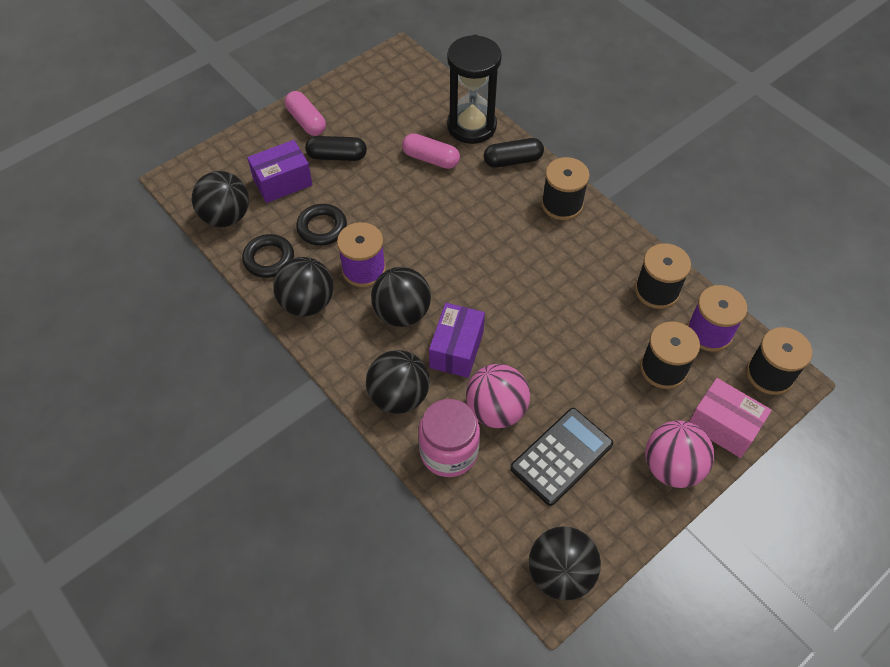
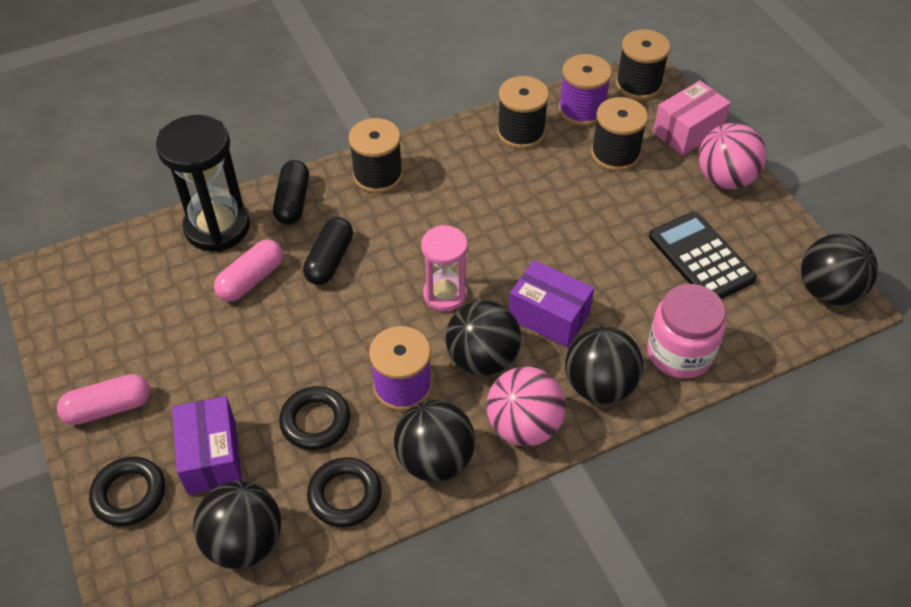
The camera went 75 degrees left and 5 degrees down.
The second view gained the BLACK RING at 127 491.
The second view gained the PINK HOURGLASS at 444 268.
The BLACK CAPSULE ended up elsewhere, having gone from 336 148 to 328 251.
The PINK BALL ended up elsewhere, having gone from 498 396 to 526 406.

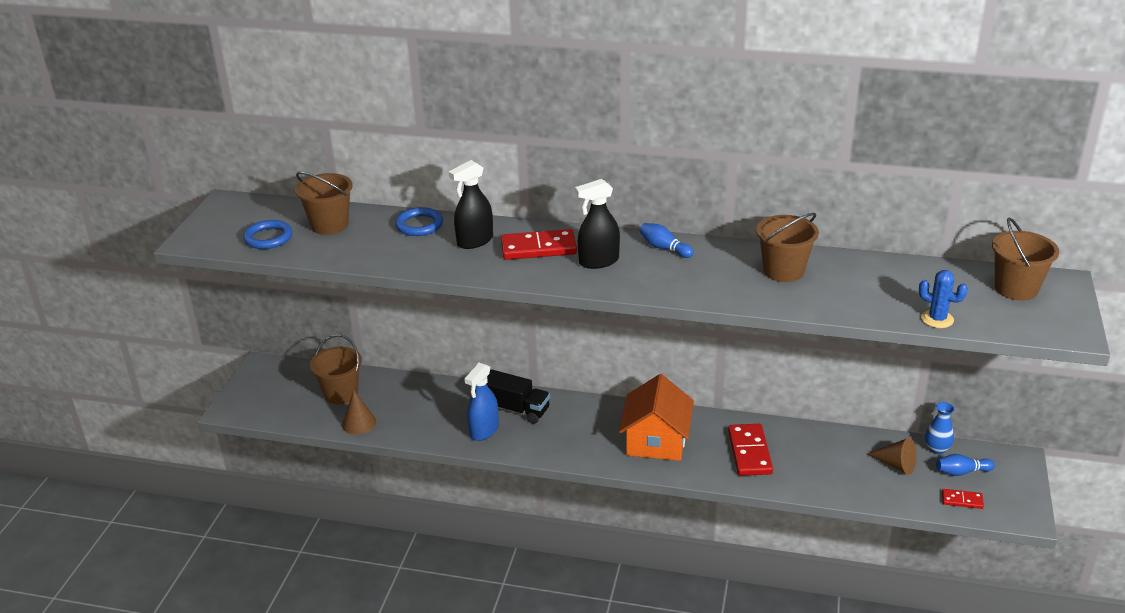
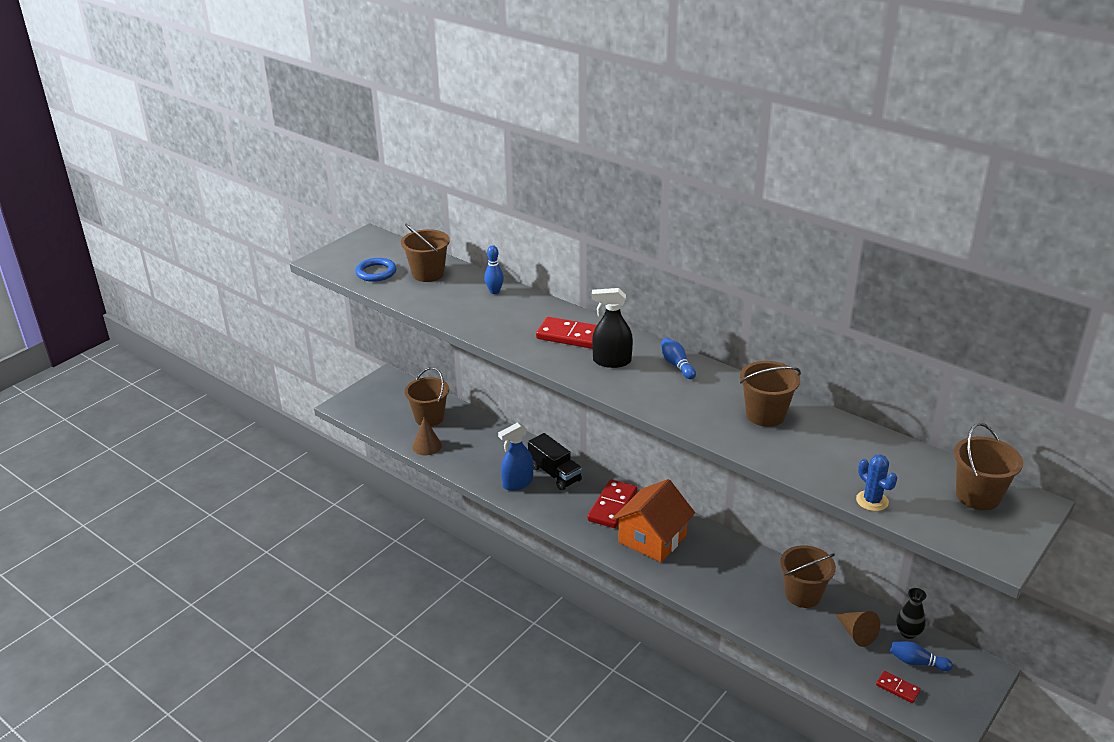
The camera went 25 degrees right and 0 degrees up.
The second view lost the BLACK SPRAY BOTTLE at 471 204.
The second view gained the BROWN BUCKET at 808 576.
The RED DOMINO ended up elsewhere, having gone from 750 450 to 612 503.
Where the BLUE RING stood at 419 221, the BLUE BOWLING PIN came to stand at 494 269.
What was the BLUE VASE at 939 428 turned into the BLACK VASE at 911 613.

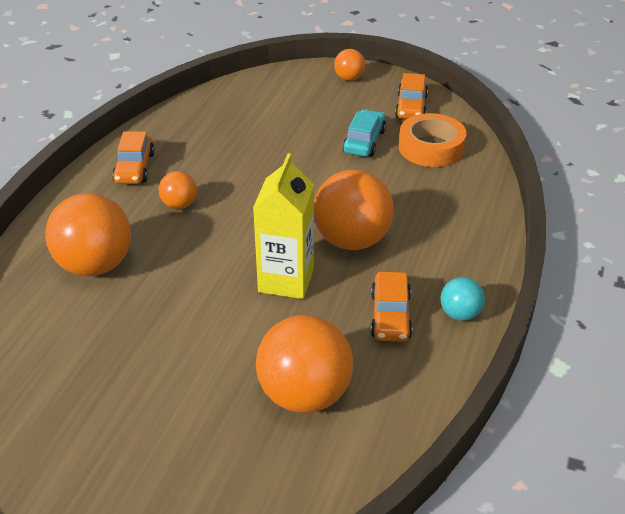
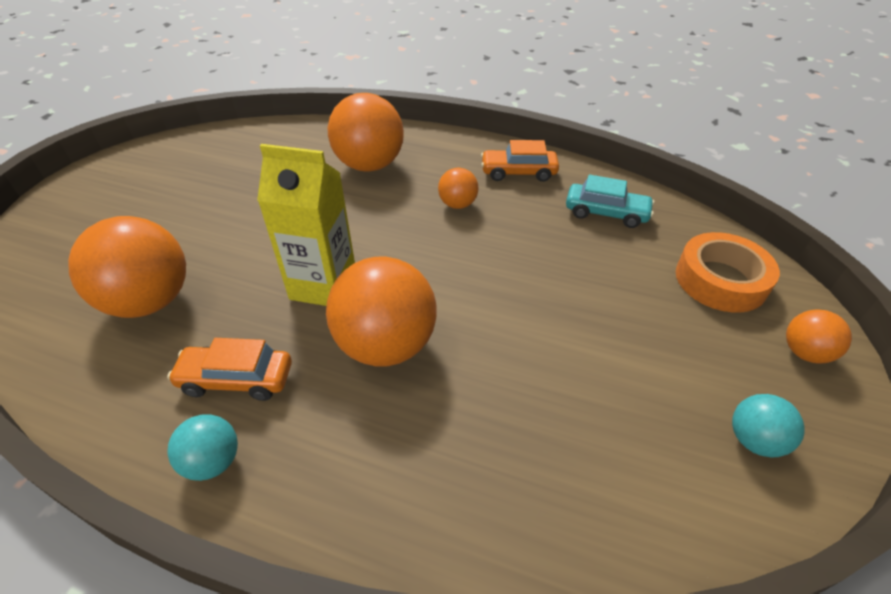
The camera went 90 degrees right and 5 degrees up.
The TURQUOISE CAR ended up elsewhere, having gone from 364 133 to 610 201.
The ORANGE TAPE ended up elsewhere, having gone from 433 140 to 728 272.
Where the ORANGE CAR stood at 411 96, the TURQUOISE BALL came to stand at 768 425.

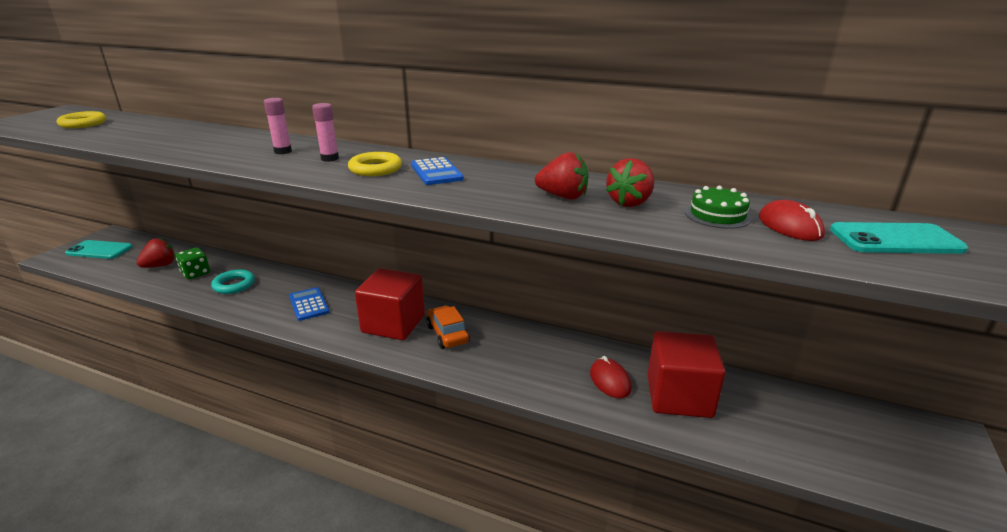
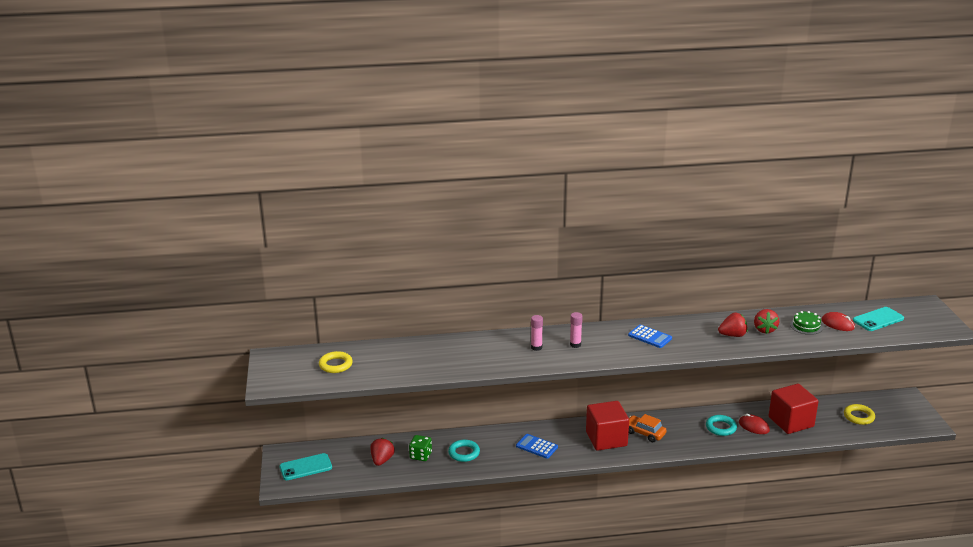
The camera went 30 degrees left and 0 degrees up.
The second view gained the TURQUOISE RING at 721 425.
The YELLOW RING ended up elsewhere, having gone from 375 164 to 859 414.

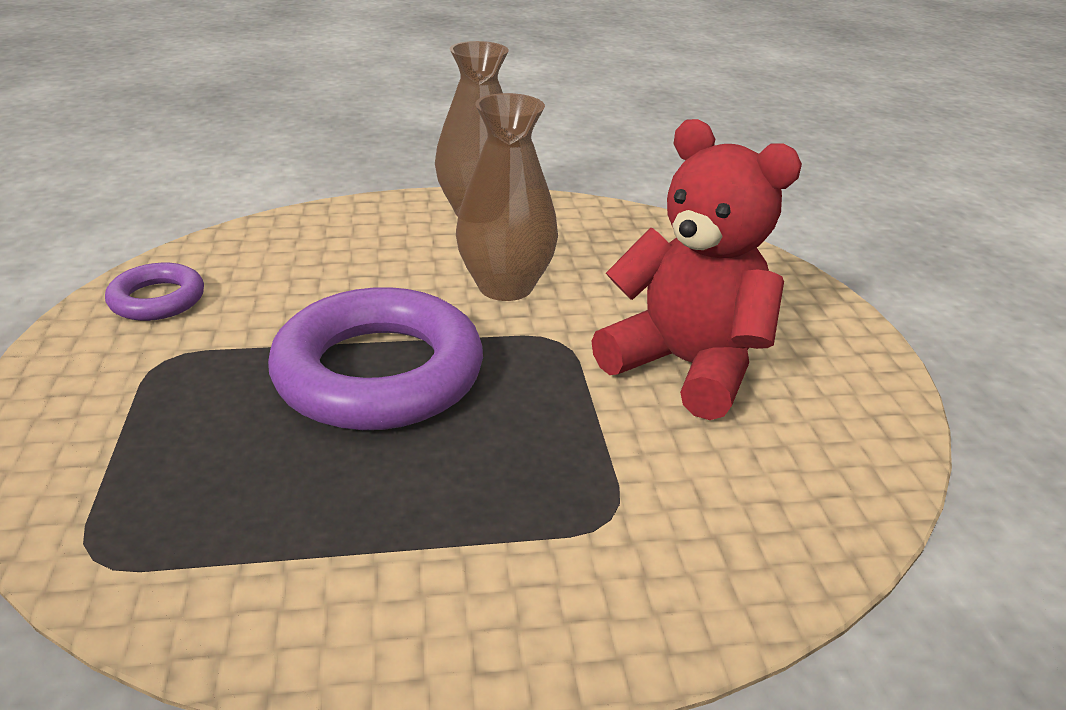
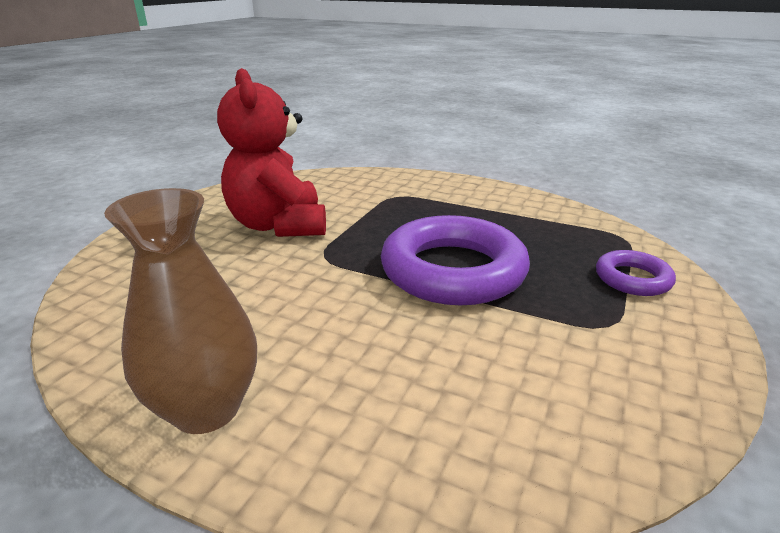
The camera went 145 degrees left and 5 degrees down.
The second view lost the BROWN VASE at 507 197.
The PURPLE RING ended up elsewhere, having gone from 154 292 to 636 273.

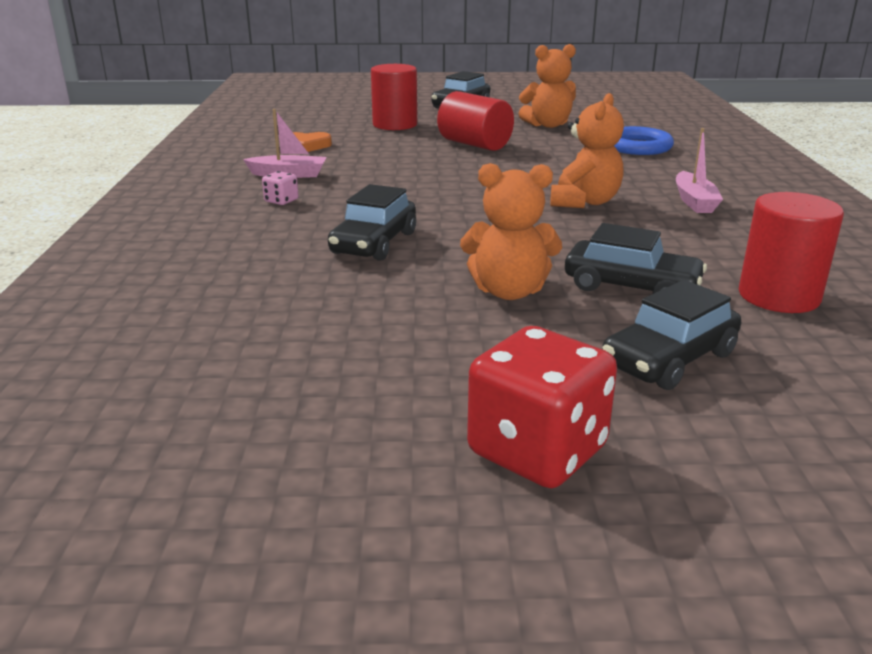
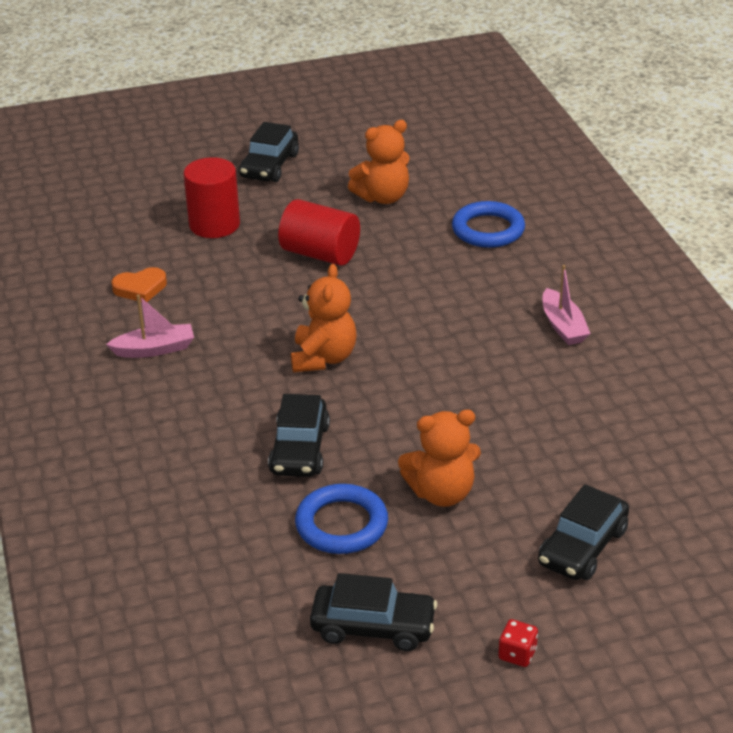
The camera went 15 degrees left and 10 degrees up.
The second view lost the PINK DICE at 280 188.
The second view lost the RED CYLINDER at 791 252.
The second view gained the BLUE RING at 341 519.
The ORANGE TEDDY BEAR ended up elsewhere, having gone from 587 150 to 323 318.
The BLACK CAR ended up elsewhere, having gone from 636 258 to 373 612.
The size of the RED DICE at 542 407 changed by a factor of 0.44.

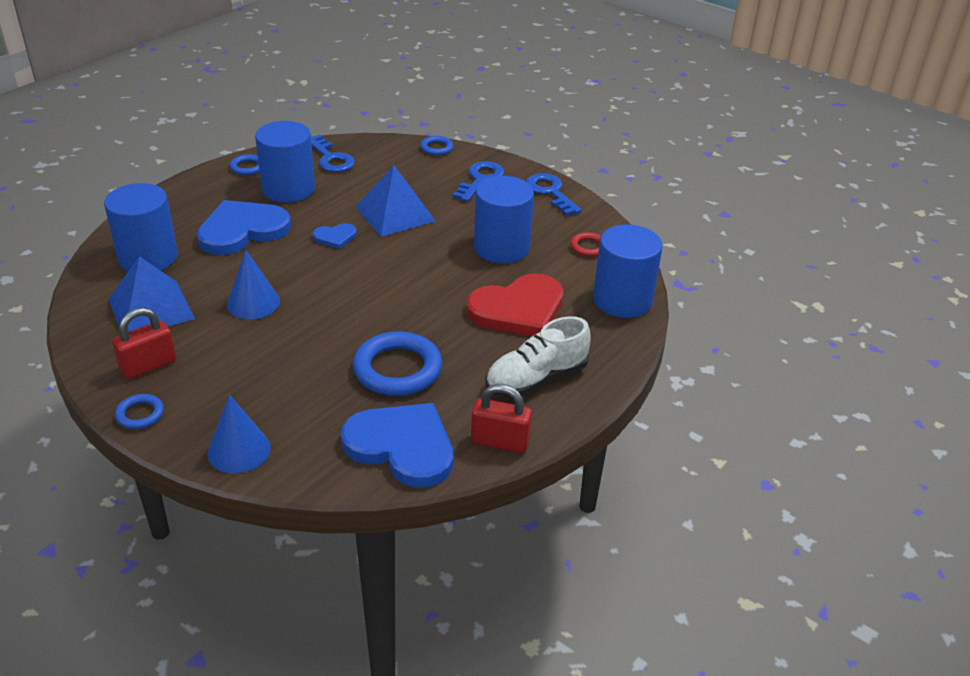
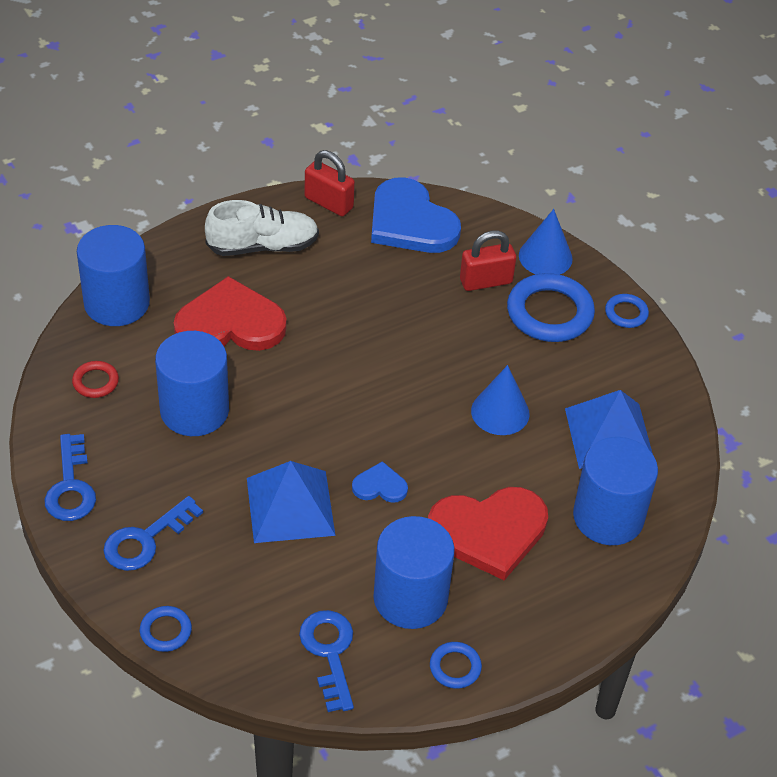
The camera went 160 degrees left and 10 degrees up.
The RED PADLOCK ended up elsewhere, having gone from 144 343 to 488 260.
The BLUE RING ended up elsewhere, having gone from 397 363 to 551 307.
What was the BLUE HEART at 244 227 turned into the RED HEART at 488 533.

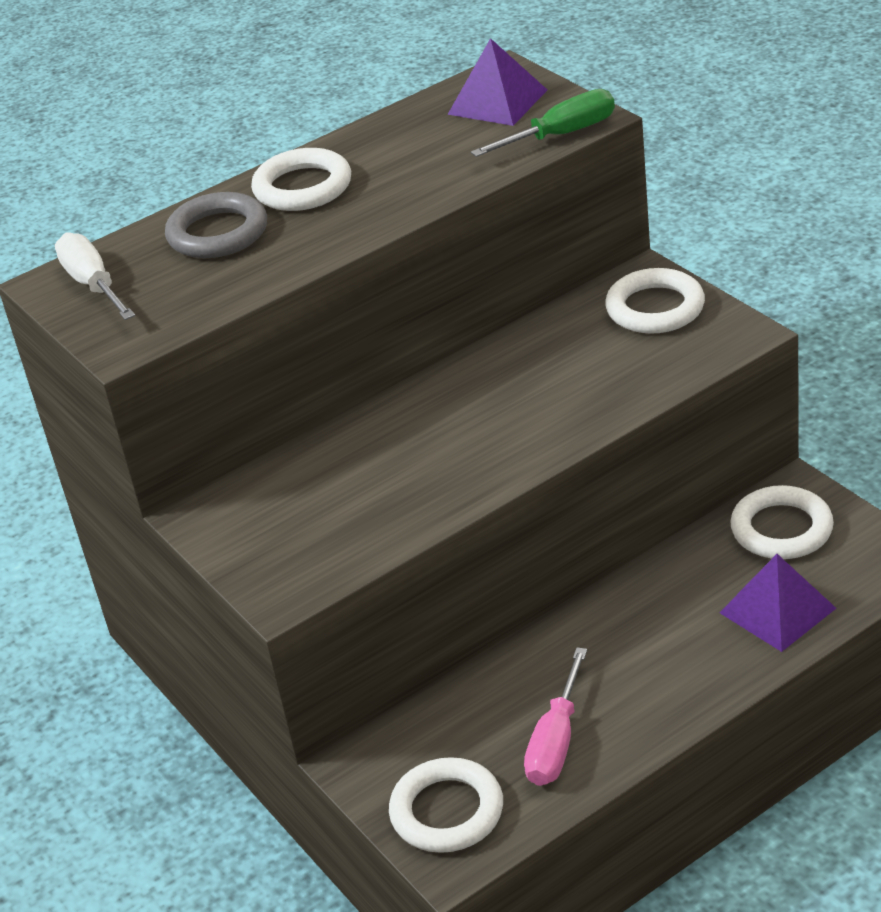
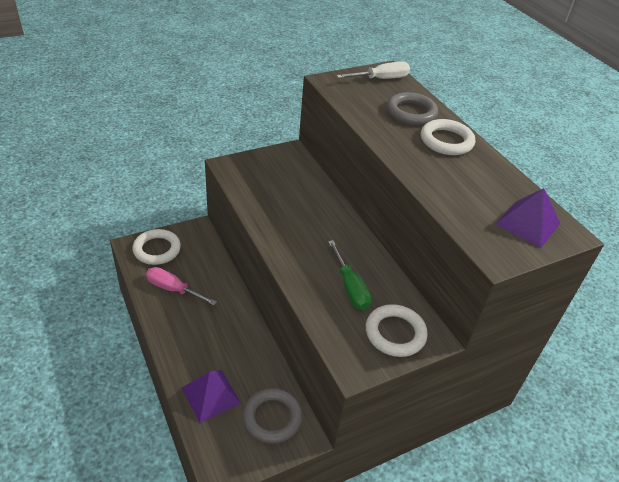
The camera went 90 degrees right and 5 degrees up.
The GREEN SCREWDRIVER ended up elsewhere, having gone from 543 123 to 350 275.
What was the WHITE RING at 782 522 turned into the GREY RING at 272 416.

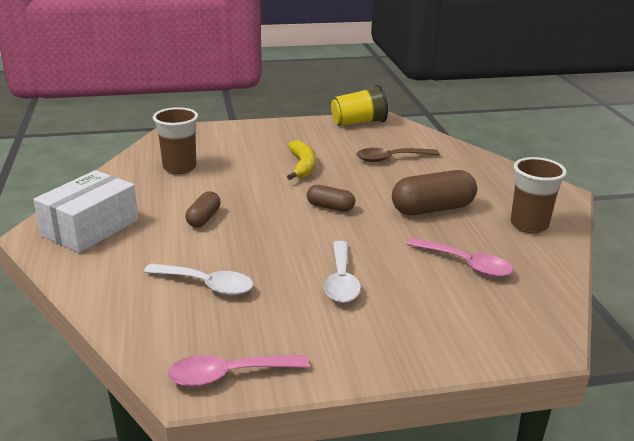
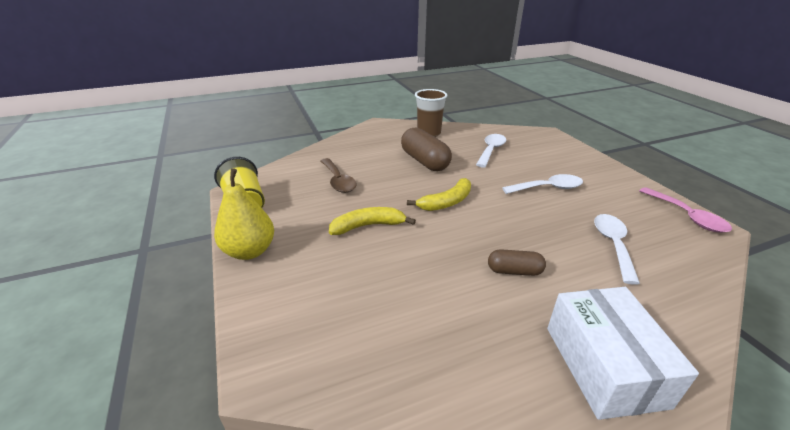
The camera went 100 degrees left and 5 degrees up.
The second view lost the BROWN CUP at 175 140.
The second view gained the YELLOW PEAR at 244 214.
Where the BROWN CAPSULE stood at 331 198, the YELLOW BANANA came to stand at 439 194.
What was the PINK SPOON at 460 257 turned into the WHITE SPOON at 491 150.
The WHITE BOX at 86 211 ended up facing another way, 60 degrees clockwise from before.

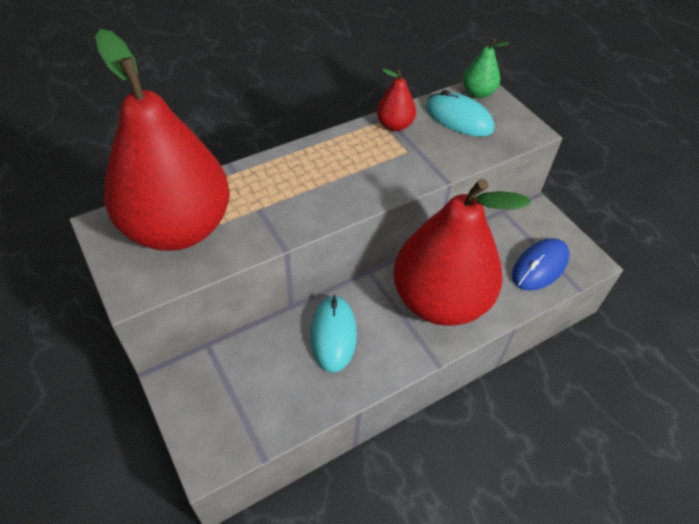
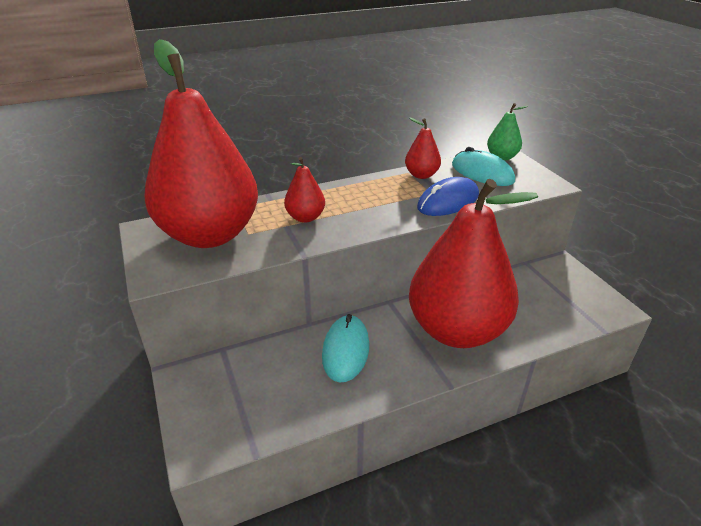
The camera went 10 degrees right and 15 degrees down.
The second view gained the RED PEAR at 304 190.
The BLUE MOUSE ended up elsewhere, having gone from 541 264 to 448 196.

